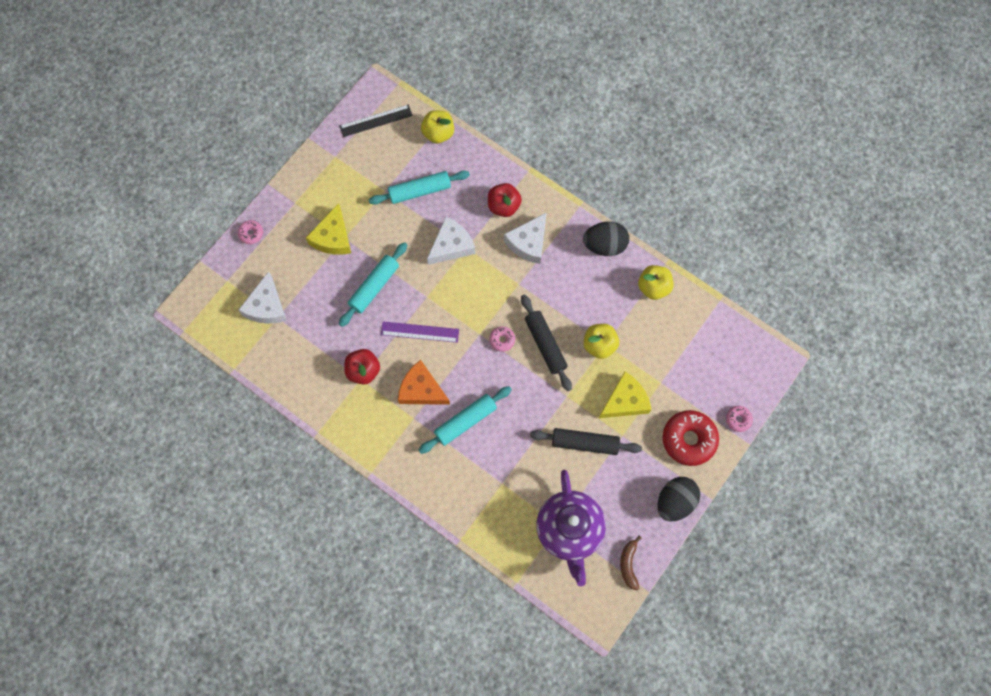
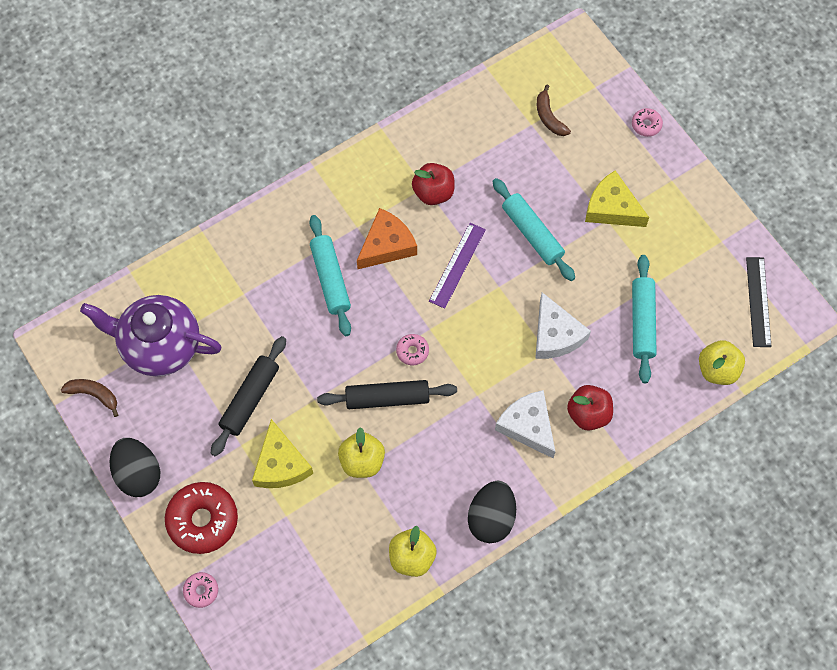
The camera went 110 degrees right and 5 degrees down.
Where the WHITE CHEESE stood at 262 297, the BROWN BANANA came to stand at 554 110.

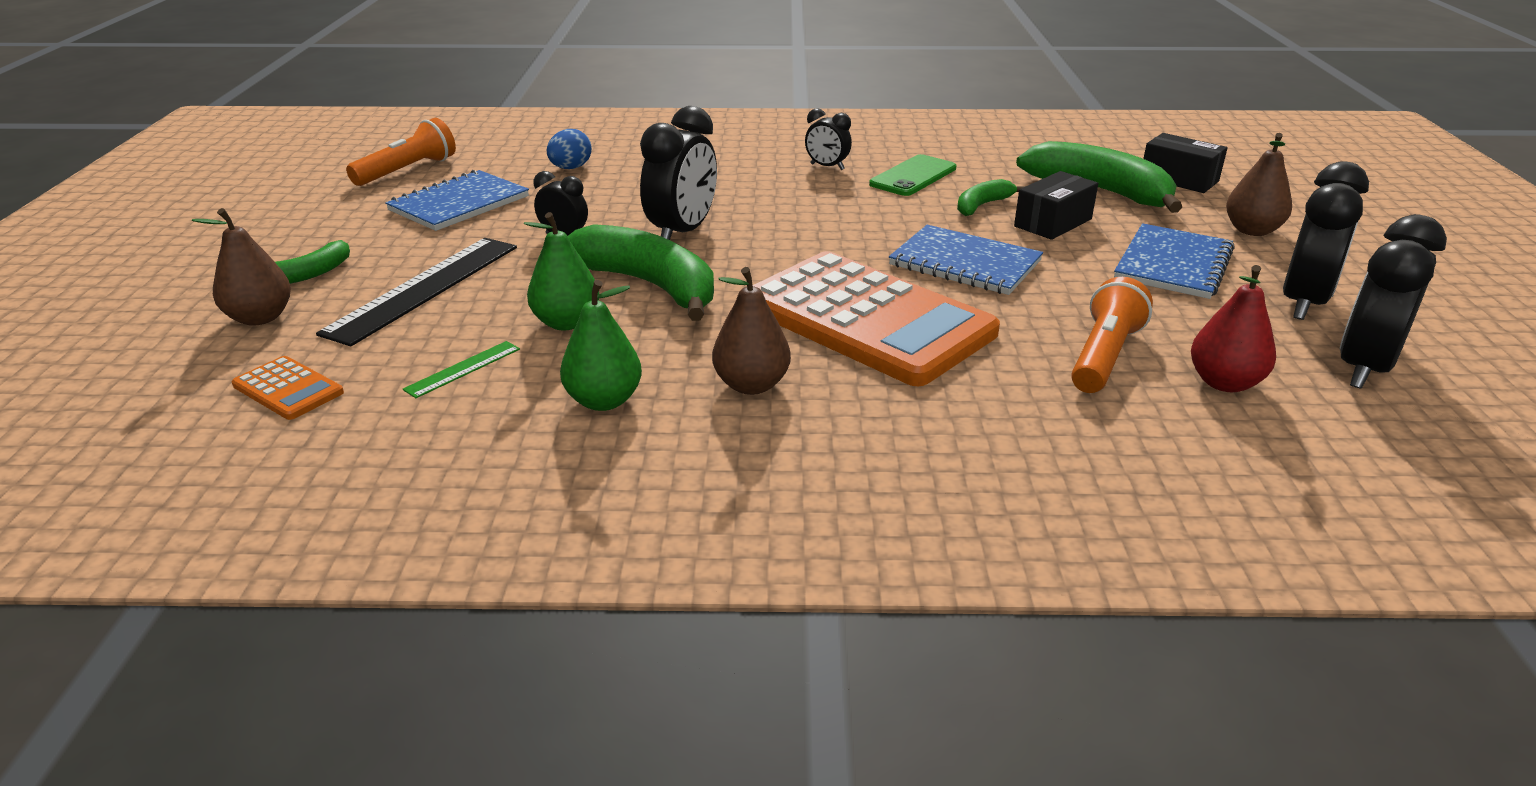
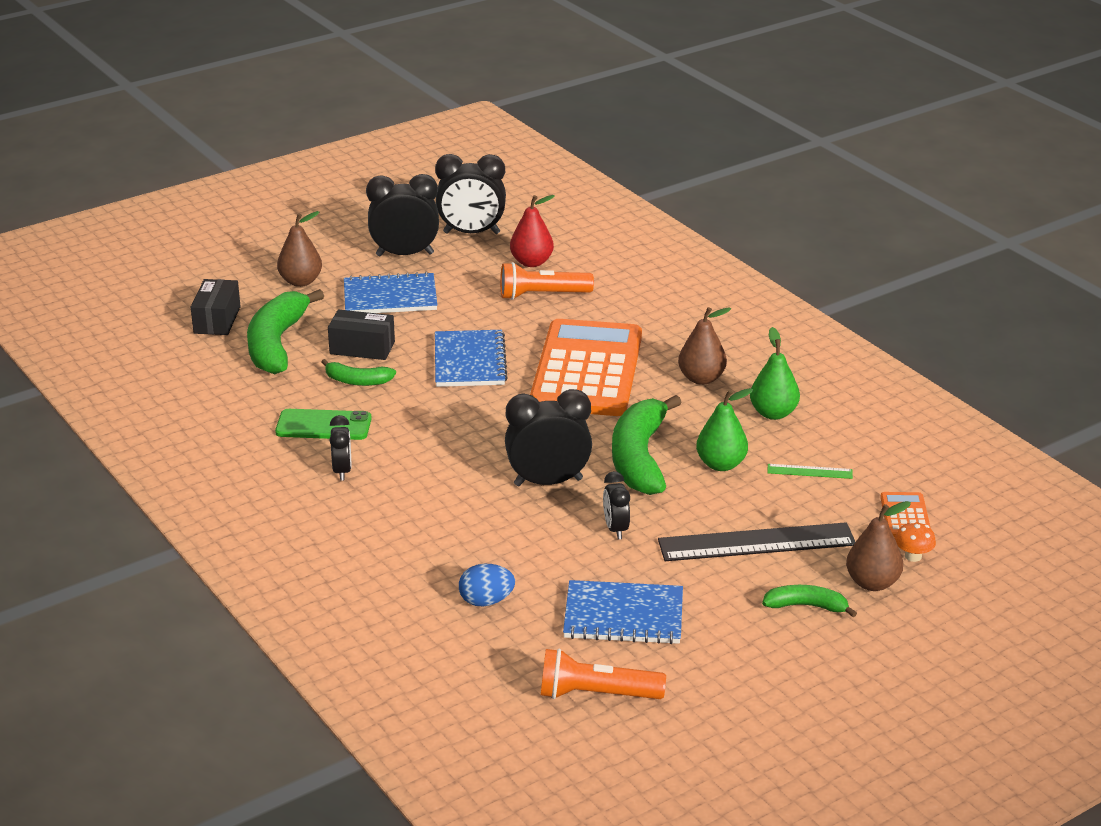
The camera went 125 degrees left and 0 degrees up.
The second view gained the ORANGE MUSHROOM at 915 541.

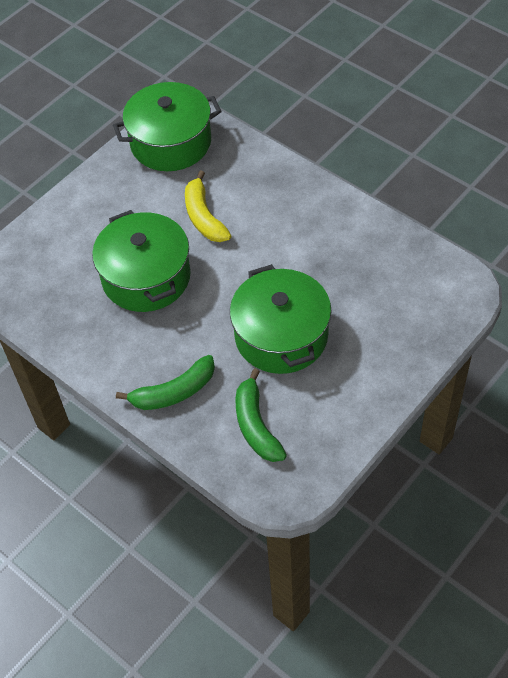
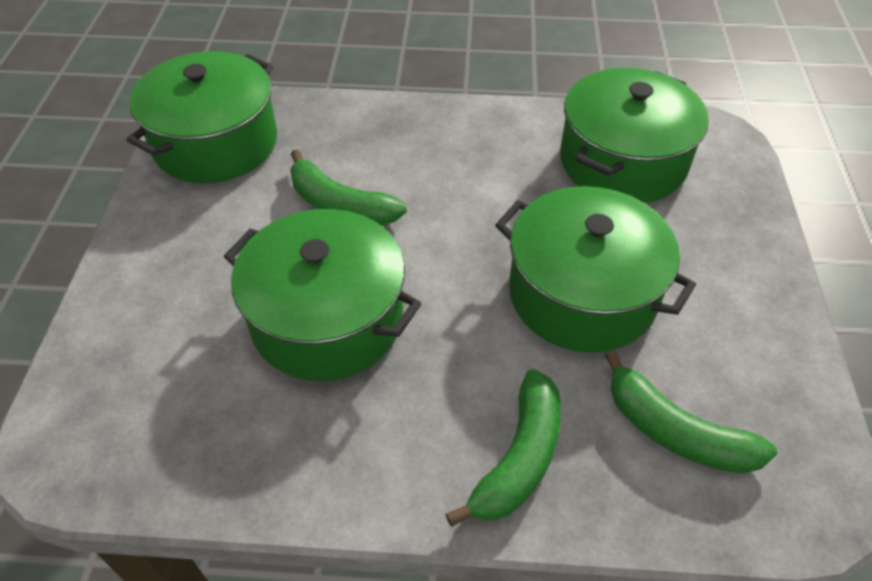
The camera went 40 degrees left and 5 degrees down.
The second view gained the GREEN POT at 634 135.
What was the YELLOW BANANA at 208 206 turned into the GREEN BANANA at 348 187.

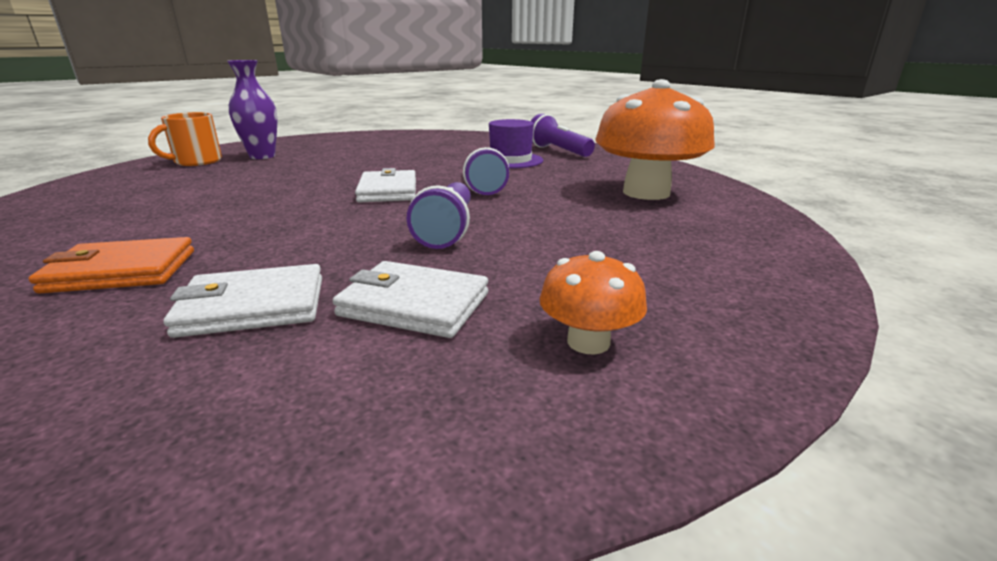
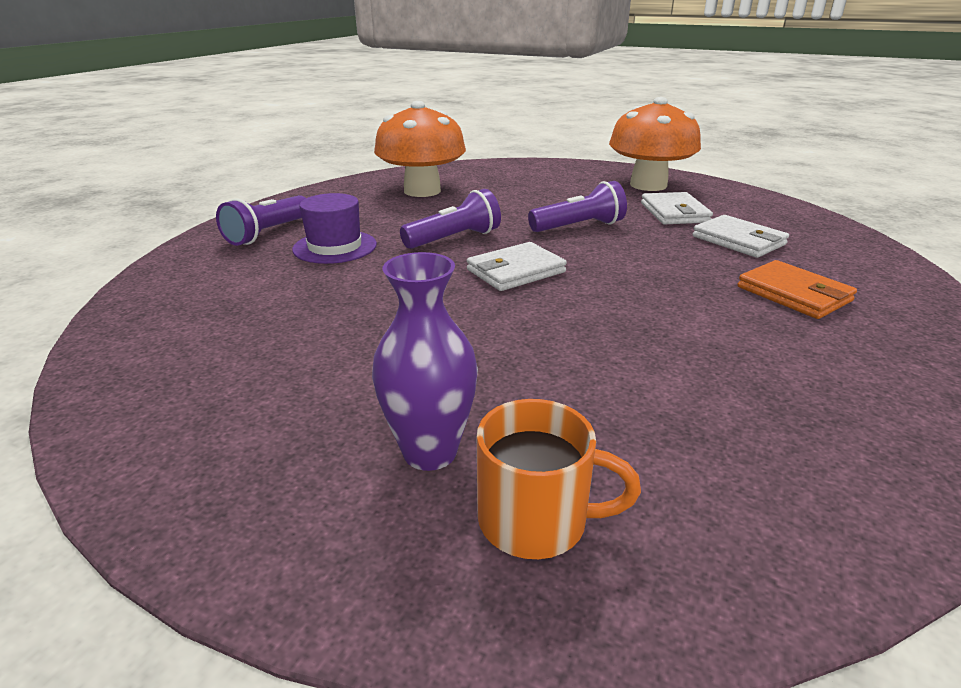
The camera went 115 degrees left and 5 degrees up.
The size of the ORANGE MUSHROOM at 593 303 changed by a factor of 2.09.

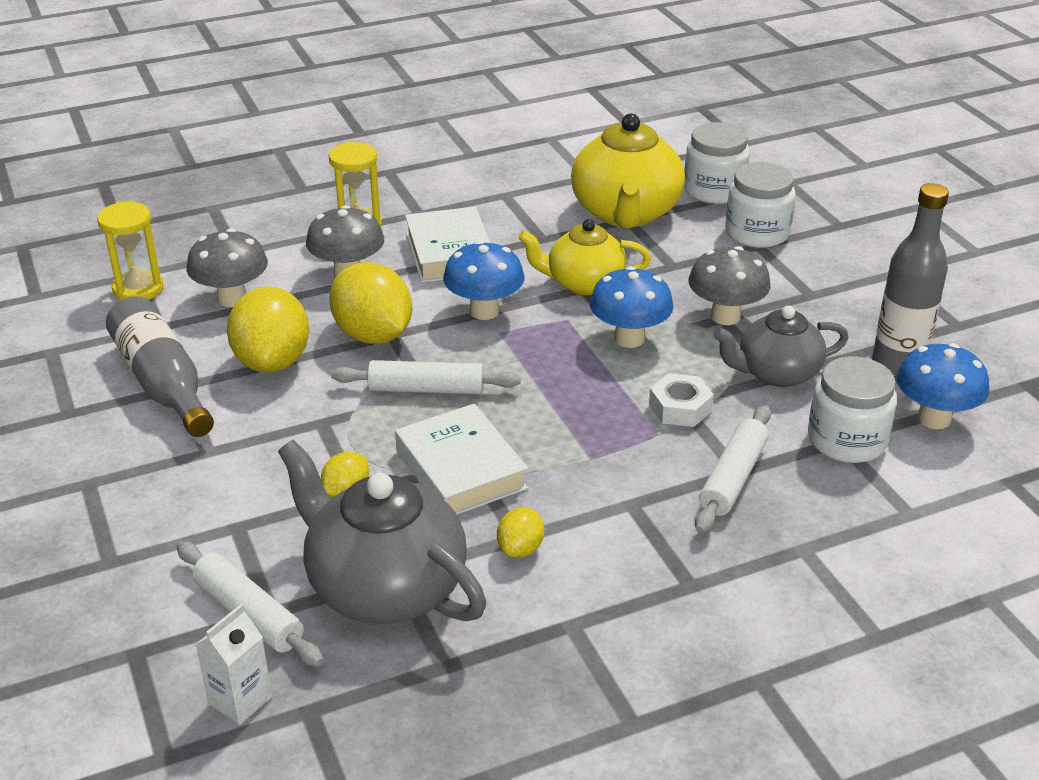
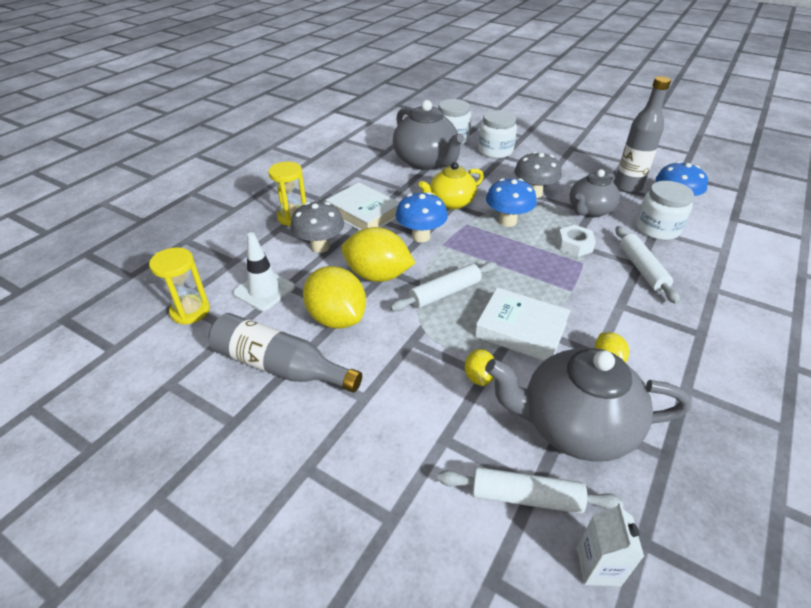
The camera went 35 degrees left and 5 degrees up.
Where the GREY MUSHROOM stood at 227 268, the WHITE TRAFFIC CONE came to stand at 264 271.
What was the YELLOW TEAPOT at 628 171 turned into the GREY TEAPOT at 428 135.

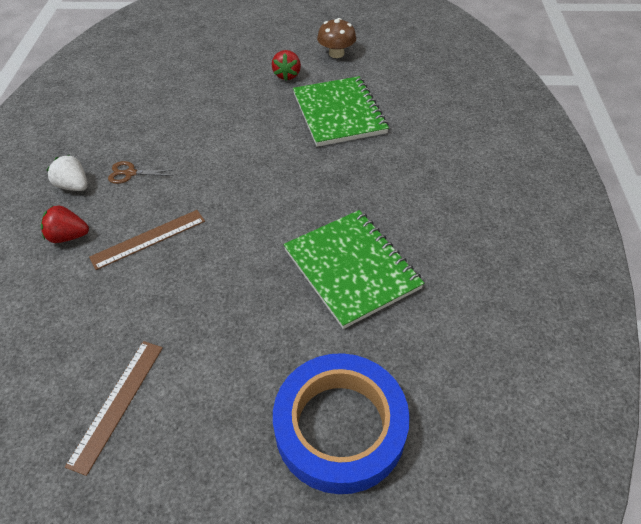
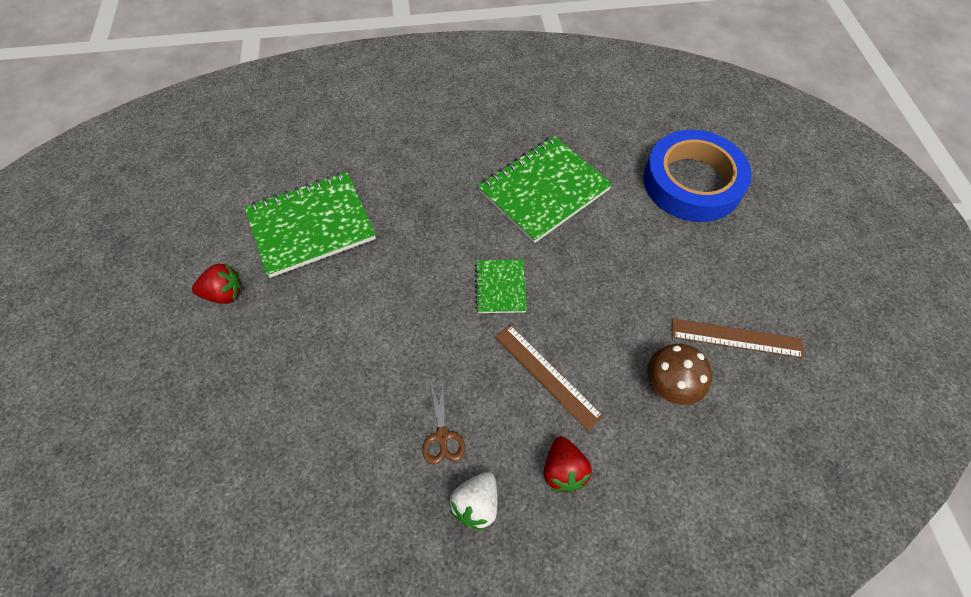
The camera went 100 degrees left and 10 degrees up.
The second view gained the GREEN NOTEBOOK at 501 286.
The BROWN MUSHROOM ended up elsewhere, having gone from 336 38 to 679 374.

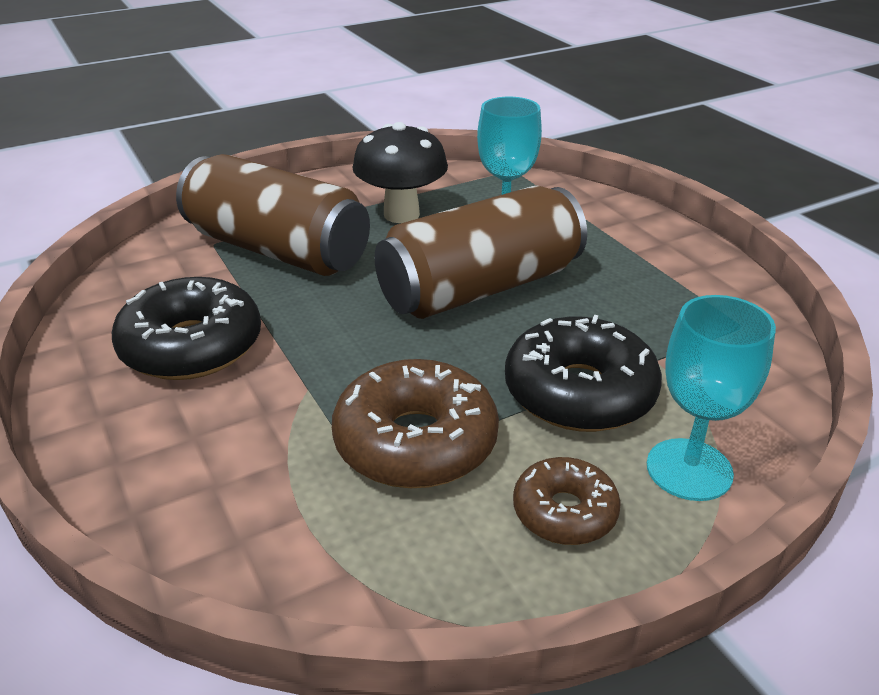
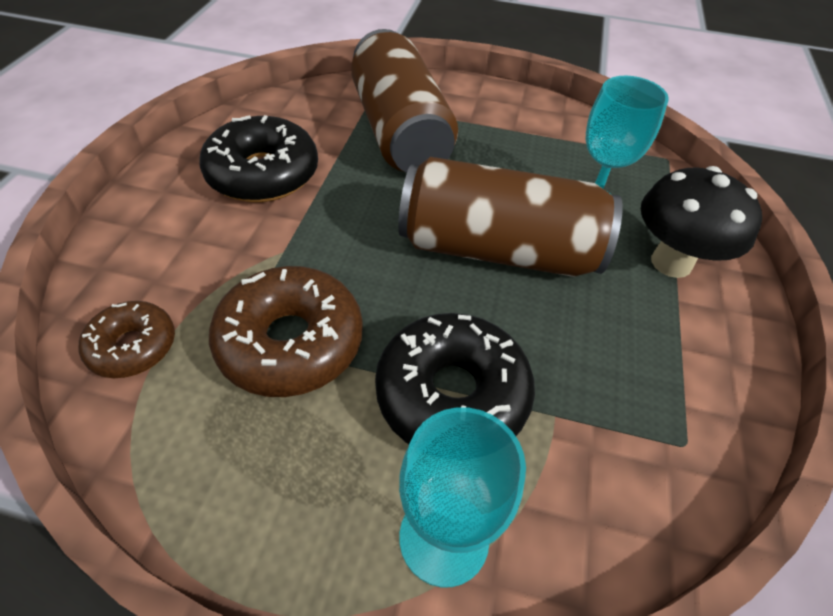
The camera went 40 degrees right and 15 degrees up.
The BLACK MUSHROOM ended up elsewhere, having gone from 400 172 to 701 222.
The BROWN DONUT ended up elsewhere, having gone from 567 501 to 127 339.

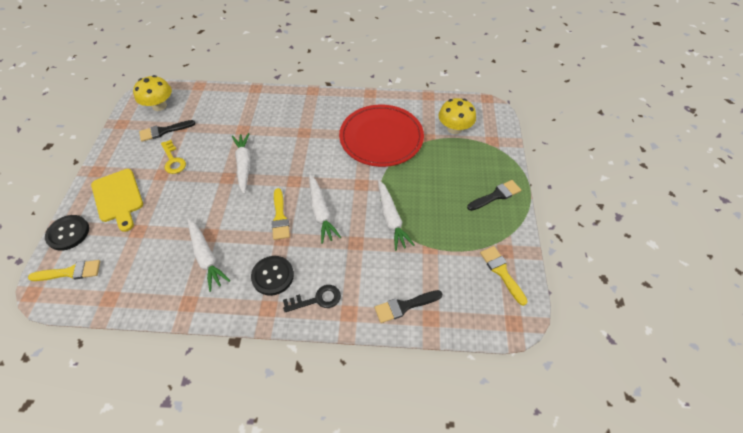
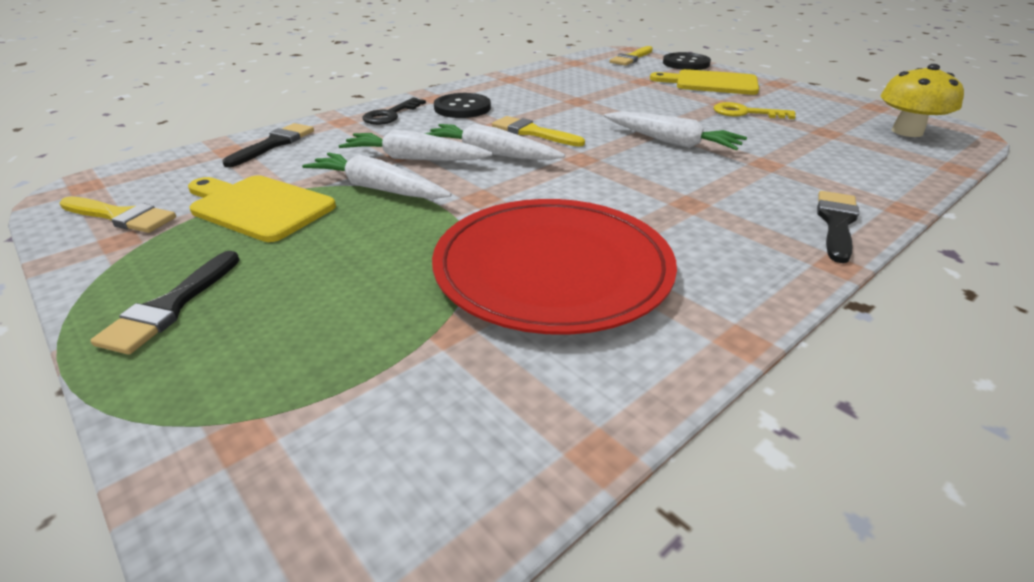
The camera went 135 degrees right and 20 degrees down.
The second view lost the YELLOW MUSHROOM at 457 116.
The second view gained the YELLOW CUTTING BOARD at 262 208.
The BLACK BRUSH ended up elsewhere, having gone from 167 130 to 838 227.
The WHITE CARROT ended up elsewhere, having gone from 209 255 to 415 145.

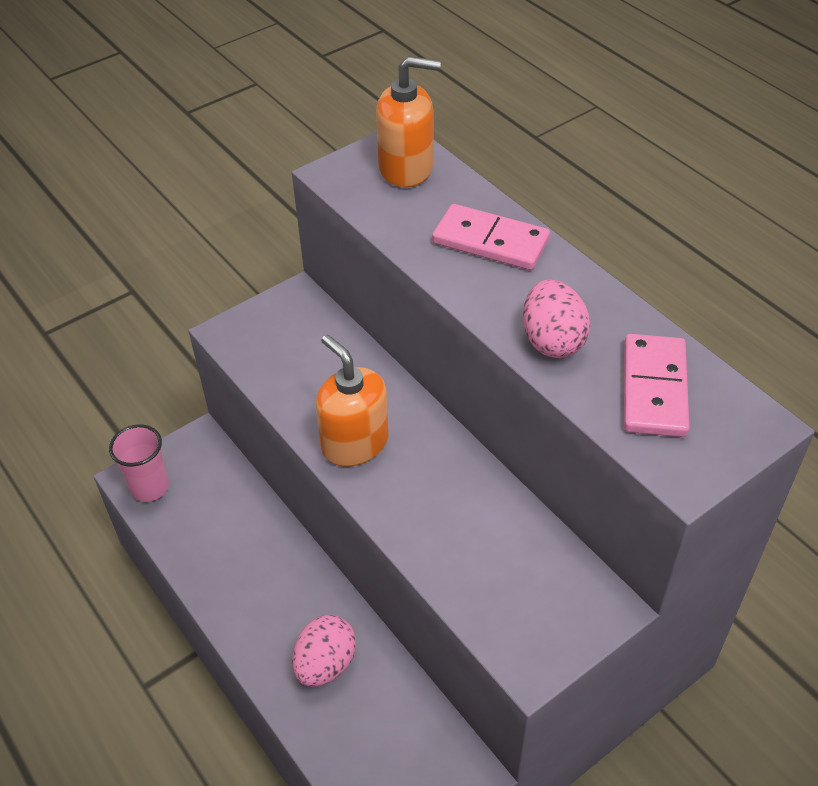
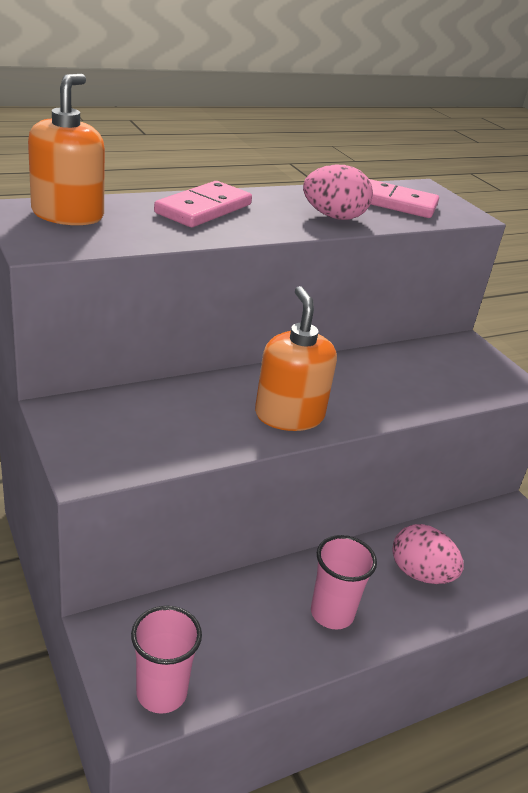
The camera went 85 degrees left and 15 degrees down.
The second view gained the PINK CUP at 344 582.
The ORANGE SOAP DISPENSER at 352 400 ended up facing another way, 105 degrees clockwise from before.

